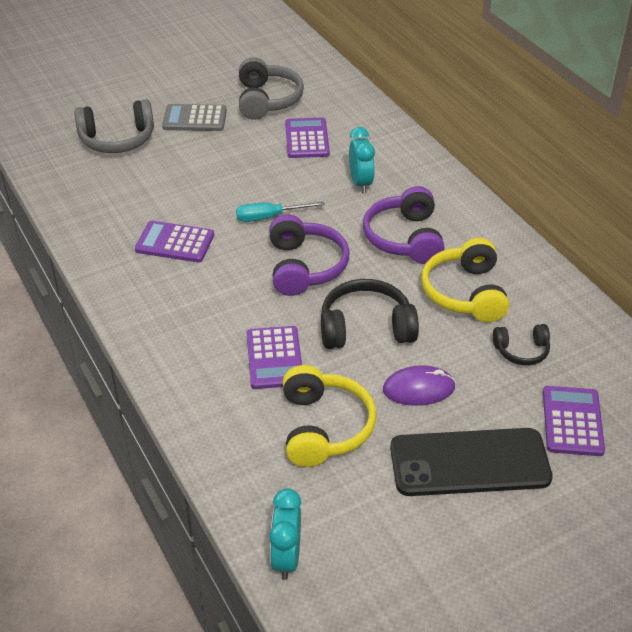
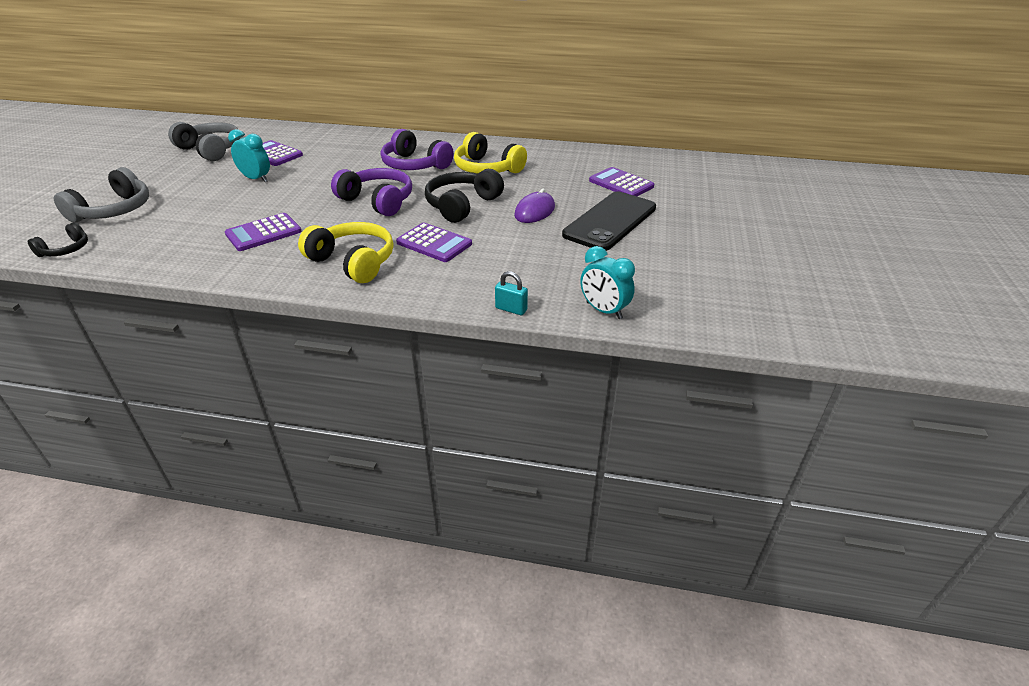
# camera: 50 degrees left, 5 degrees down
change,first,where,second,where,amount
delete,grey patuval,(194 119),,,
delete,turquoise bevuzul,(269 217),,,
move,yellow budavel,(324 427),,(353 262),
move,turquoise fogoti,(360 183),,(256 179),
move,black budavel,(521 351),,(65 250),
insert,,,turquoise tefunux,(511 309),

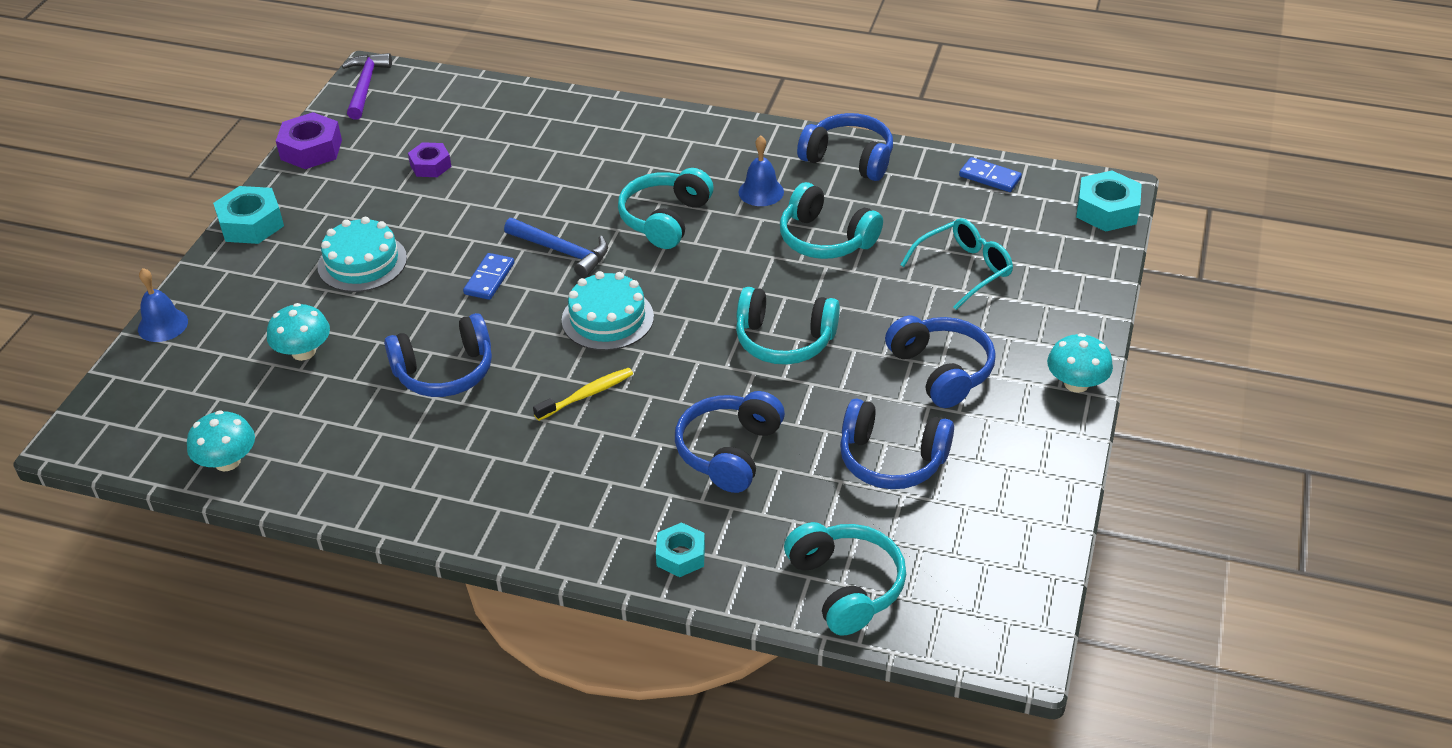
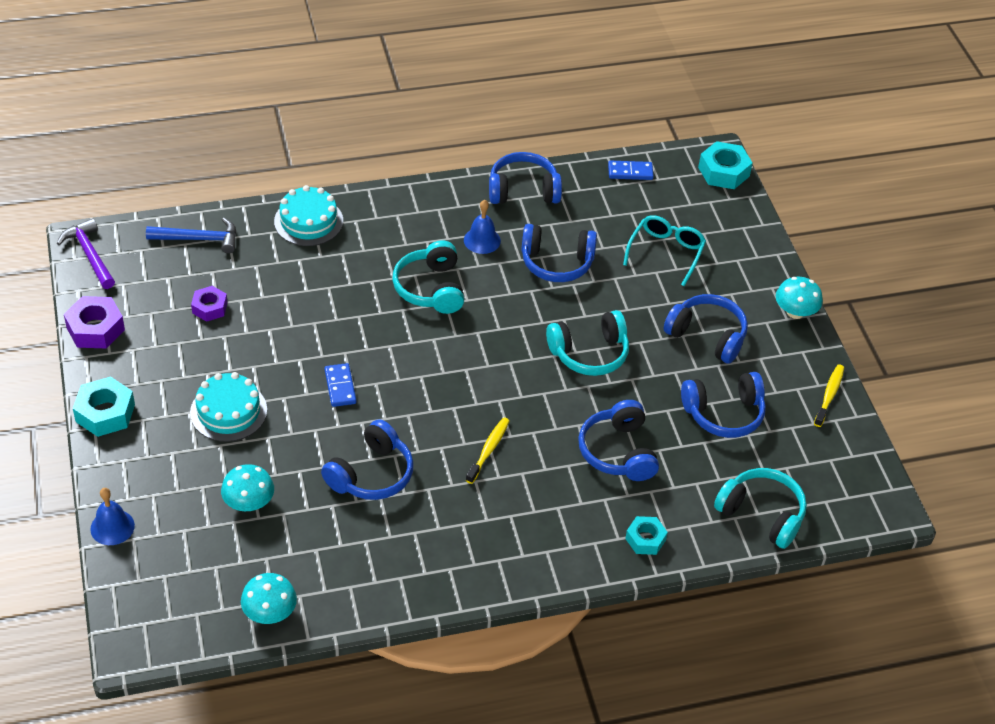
# camera: 35 degrees left, 5 degrees up
change,first,where,second,where,amount
move,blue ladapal,(562 251),,(199 239),
move,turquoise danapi,(607 318),,(308 221),
recolor,turquoise budavel,(825 239),blue budavel,(556 262),
insert,,,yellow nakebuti,(829 395),

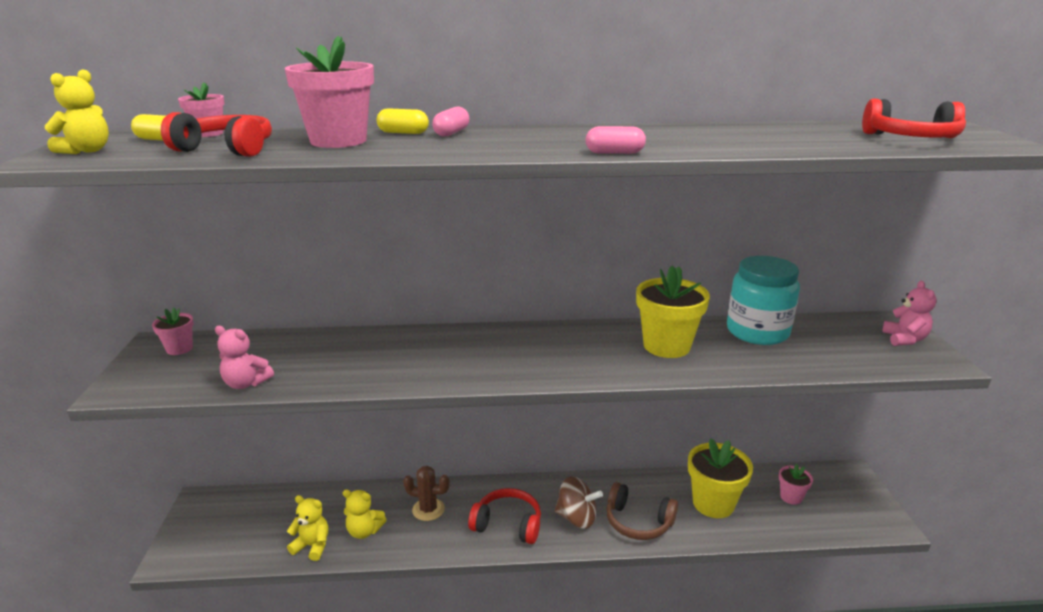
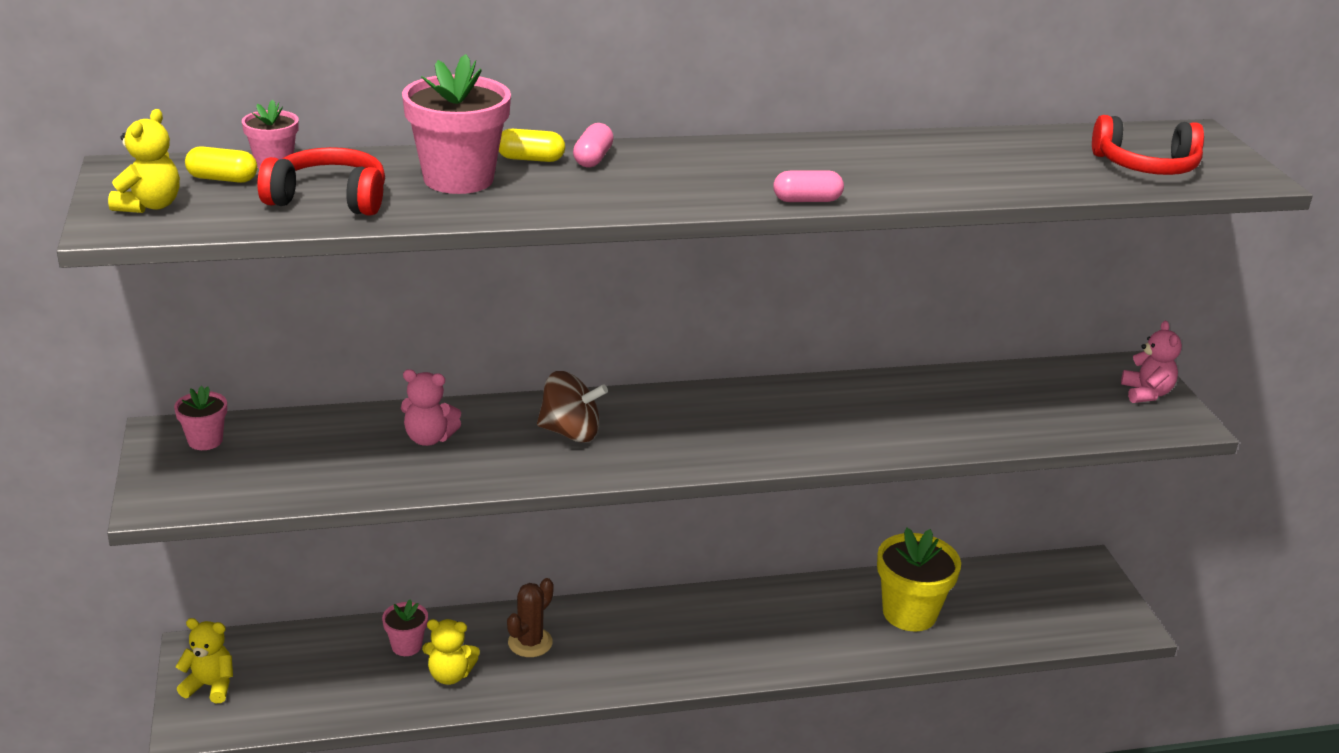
# camera: 10 degrees left, 5 degrees up
change,first,where,second,where,amount
move,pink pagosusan,(246 383),,(429 438),
move,yellow pagosusan,(312 546),,(210 686),
rotate,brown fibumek,(428 509),,(530 642),60 degrees counterclockwise
delete,red budavel,(508 524),,,
move,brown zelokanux,(577 518),,(570 432),
delete,brown budavel,(638 522),,,
delete,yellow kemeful,(666 346),,,
delete,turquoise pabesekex,(757 332),,,
move,pink kemeful,(791 497),,(406 646),

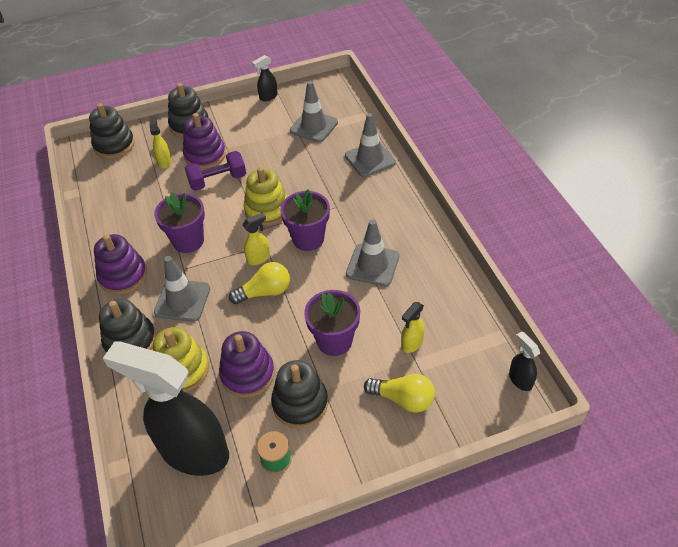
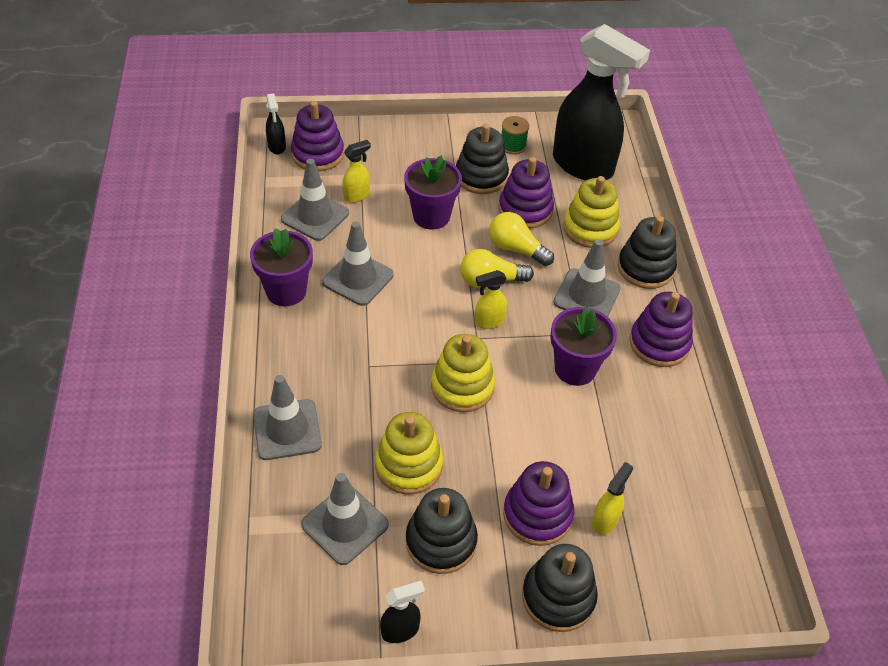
# camera: 170 degrees left, 0 degrees up
change,first,where,second,where,amount
move,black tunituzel,(114 145),,(441 541),
rotate,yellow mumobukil,(164 162),,(605 520),150 degrees counterclockwise
delete,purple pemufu,(218 180),,,
move,purple kemeful,(308 239),,(286 291),
move,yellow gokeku,(403 399),,(516 249),
insert,,,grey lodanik,(315 216),
insert,,,purple tunituzel,(318 154),
insert,,,yellow tunituzel,(408 465),

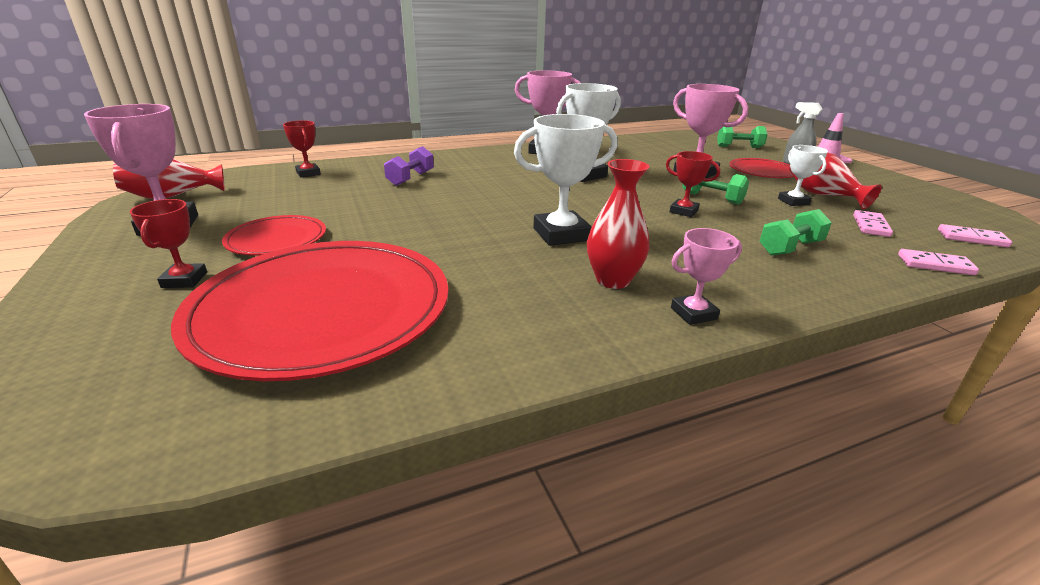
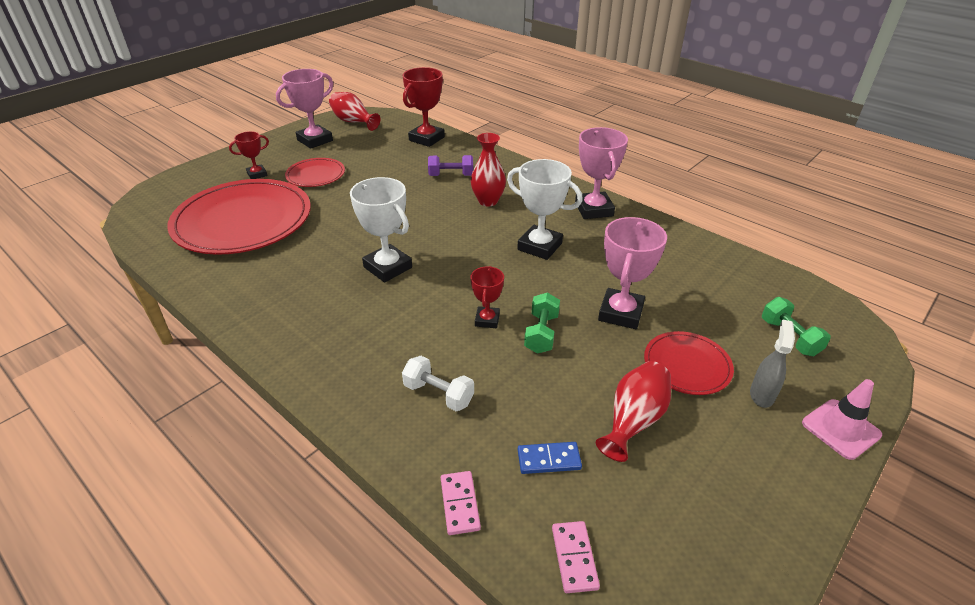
# camera: 65 degrees right, 10 degrees up
change,first,where,second,where,amount
resize,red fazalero,(308 173),,(426 139),x1.75
move,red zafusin,(613 280),,(488 201),
delete,pink fazalero,(693 313),,,
recolor,green pemufu,(790 248),white pemufu,(438 394),
delete,white fazalero,(793 201),,,
recolor,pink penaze,(870 226),blue penaze,(549 459),

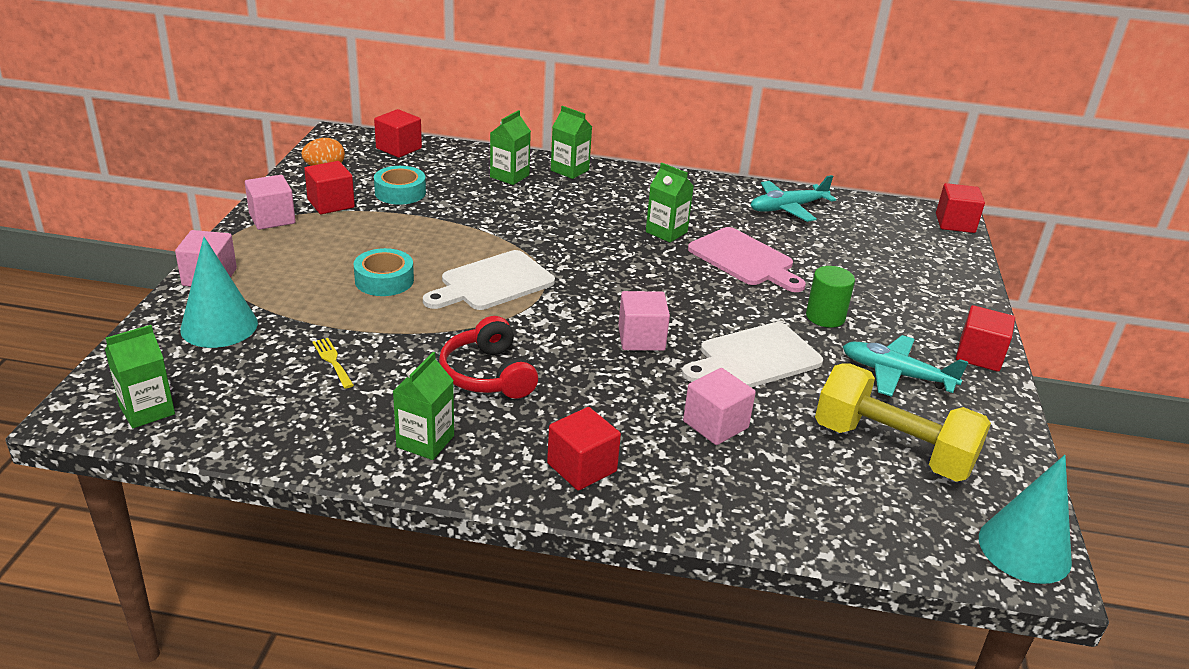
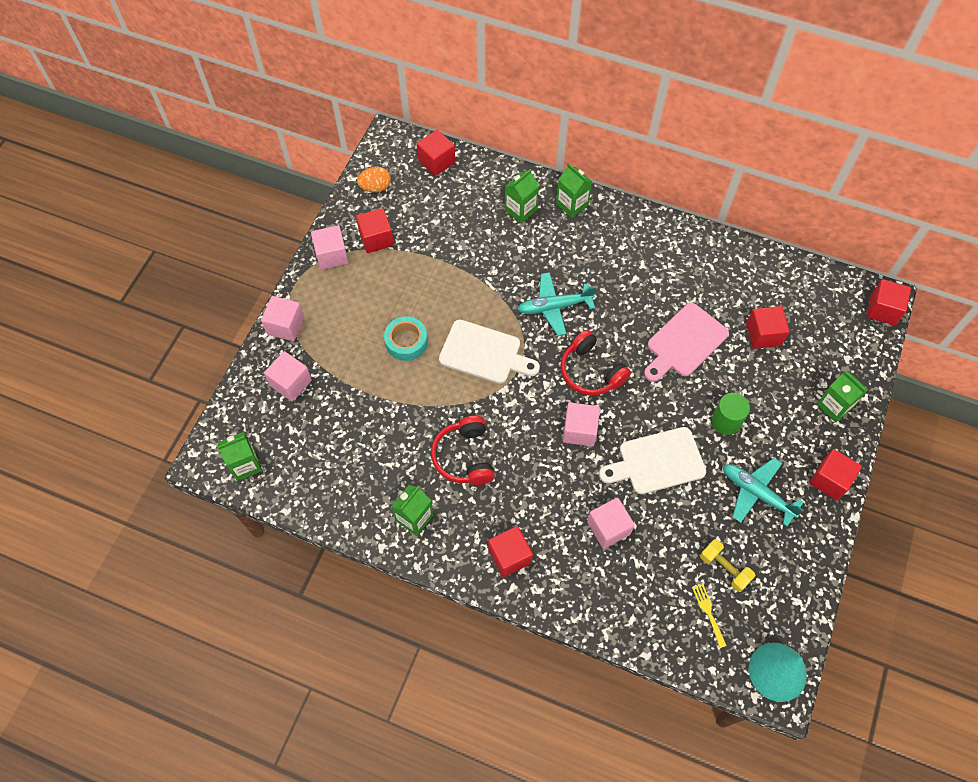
# camera: 15 degrees right, 30 degrees up
change,first,where,second,where,amount
replace,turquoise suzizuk,(219 326),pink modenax,(291 383),
move,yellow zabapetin,(332 361),,(708 612),
delete,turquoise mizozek,(400 192),,,
rotate,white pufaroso,(493 283),,(484 353),135 degrees counterclockwise
move,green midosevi,(666 232),,(834 406),
rotate,pink pufaroso,(744 259),,(684 343),75 degrees clockwise
move,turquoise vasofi,(787 208),,(554 307),
resize,yellow pemufu,(892 448),,(724 568),x0.50
insert,,,red budavel,(590 371),
insert,,,red modenax,(763 334),

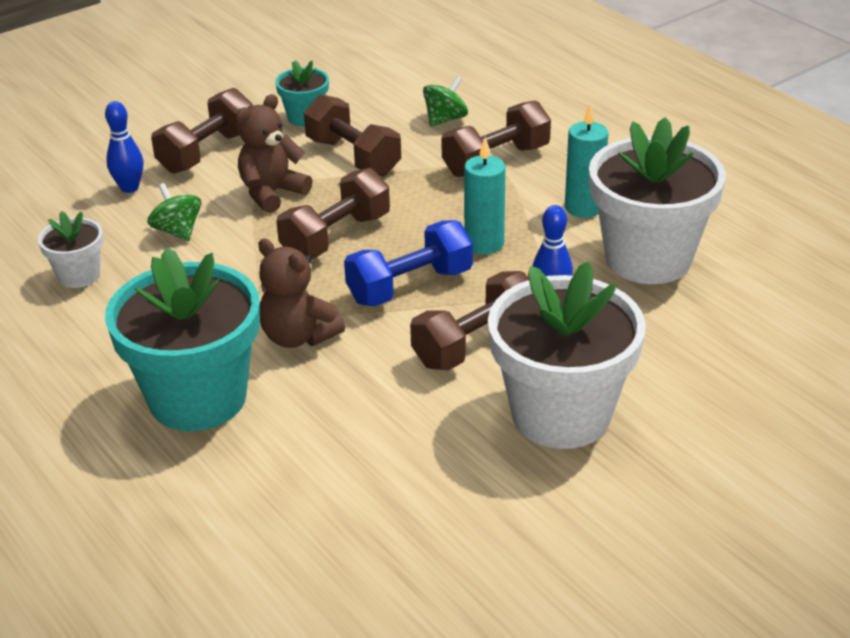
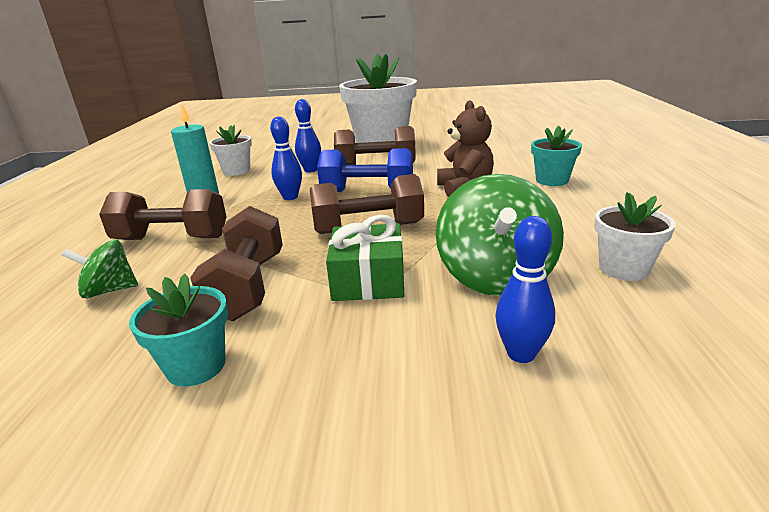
# camera: 140 degrees left, 10 degrees down
change,first,where,second,where,amount
resize,turquoise kemeful,(198 398),,(552 180),x0.48
resize,green zelokanux,(177 231),,(495 276),x1.80
delete,brown pemufu,(207 152),,,
replace,brown pagosusan,(272 193),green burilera,(368 279),
replace,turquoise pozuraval,(484 243),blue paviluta,(290 197),
resize,white kemeful,(648 258),,(236 171),x0.48

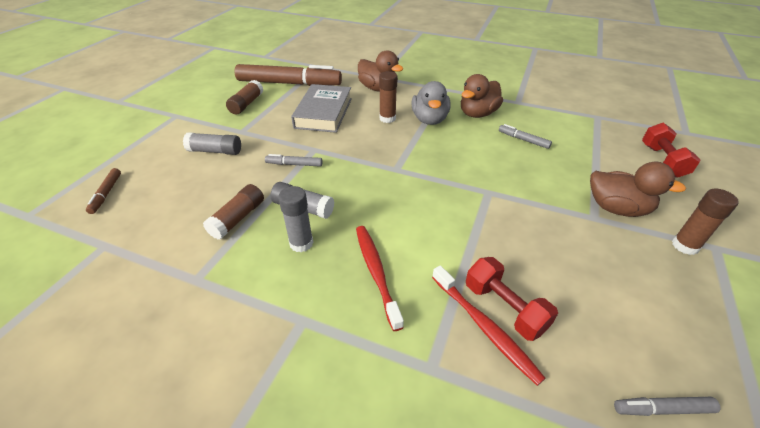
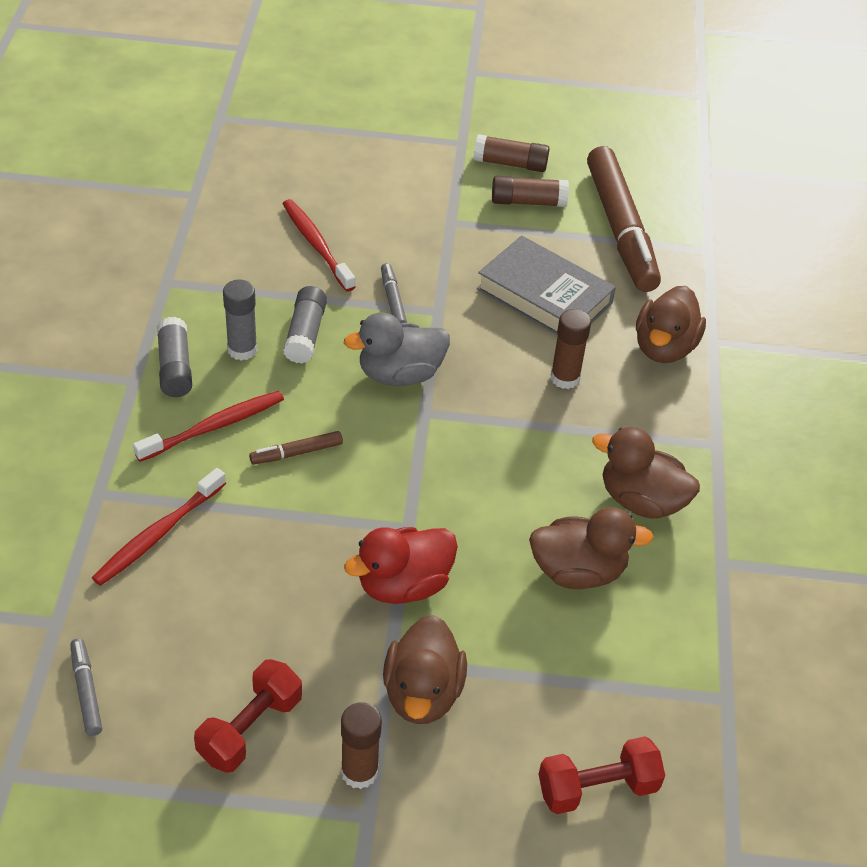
# camera: 70 degrees right, 5 degrees up
change,first,where,second,where,amount
move,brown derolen,(106 194),,(296 453),
move,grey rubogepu,(215 151),,(175 367),
move,brown rubogepu,(238 218),,(510 163),
rotate,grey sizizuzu,(323 113),,(544 296),45 degrees clockwise
move,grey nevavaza,(429 120),,(400 374),
move,red pemufu,(504 307),,(250 728),
replace,grey derolen,(523 140),brown nevavaza,(578 571),
insert,,,red nakebuti,(316 245),
insert,,,red nevavaza,(403 585),

